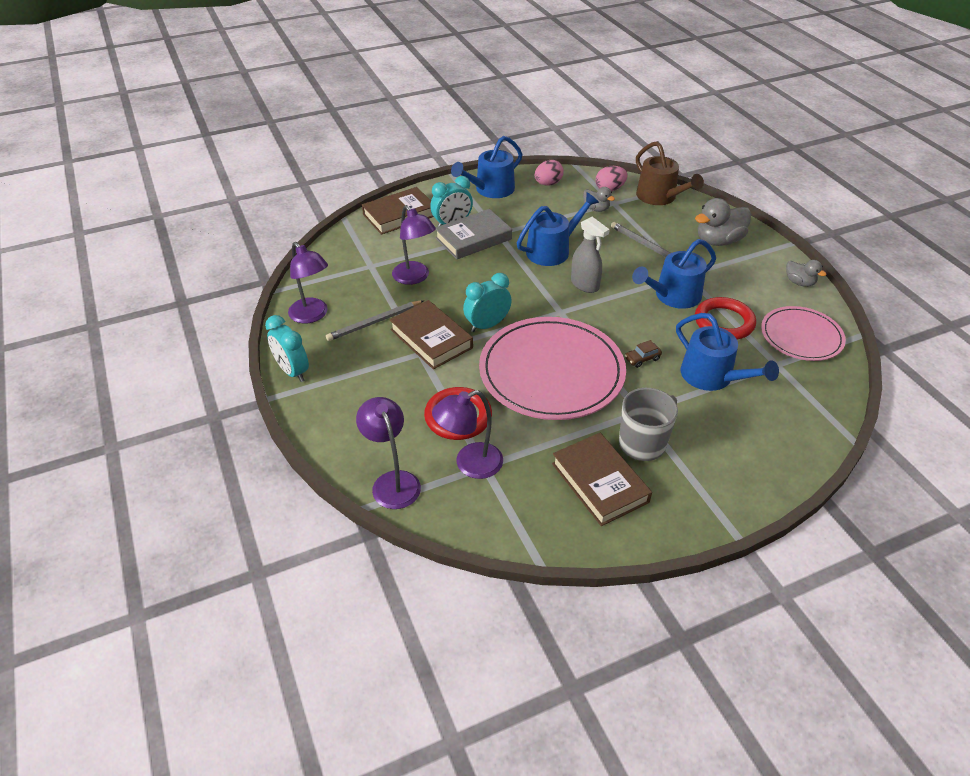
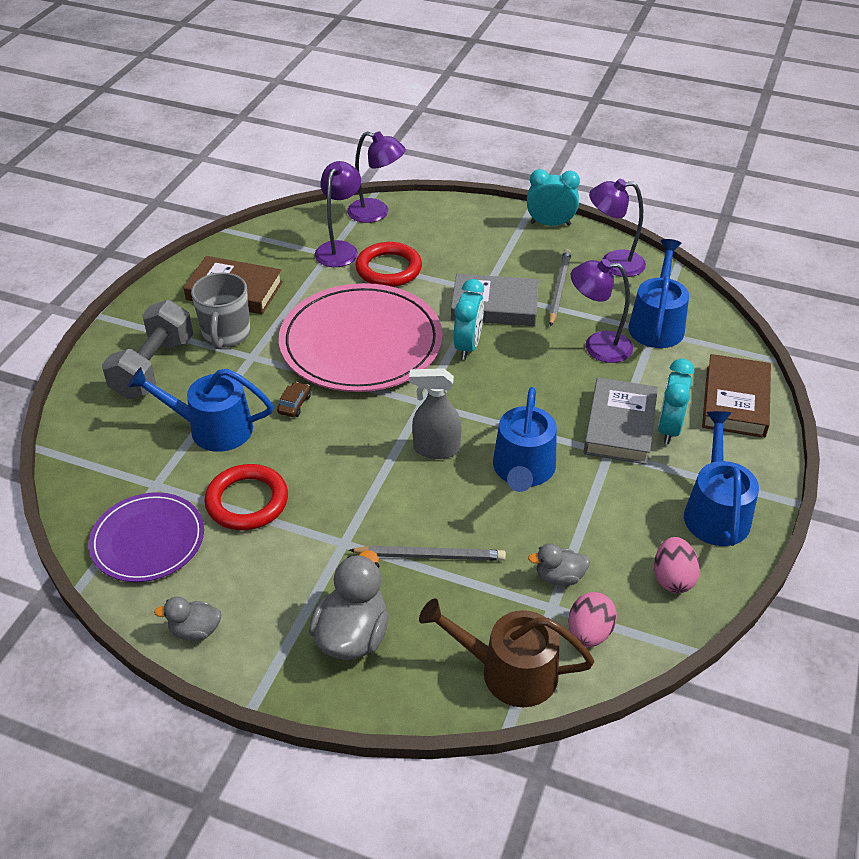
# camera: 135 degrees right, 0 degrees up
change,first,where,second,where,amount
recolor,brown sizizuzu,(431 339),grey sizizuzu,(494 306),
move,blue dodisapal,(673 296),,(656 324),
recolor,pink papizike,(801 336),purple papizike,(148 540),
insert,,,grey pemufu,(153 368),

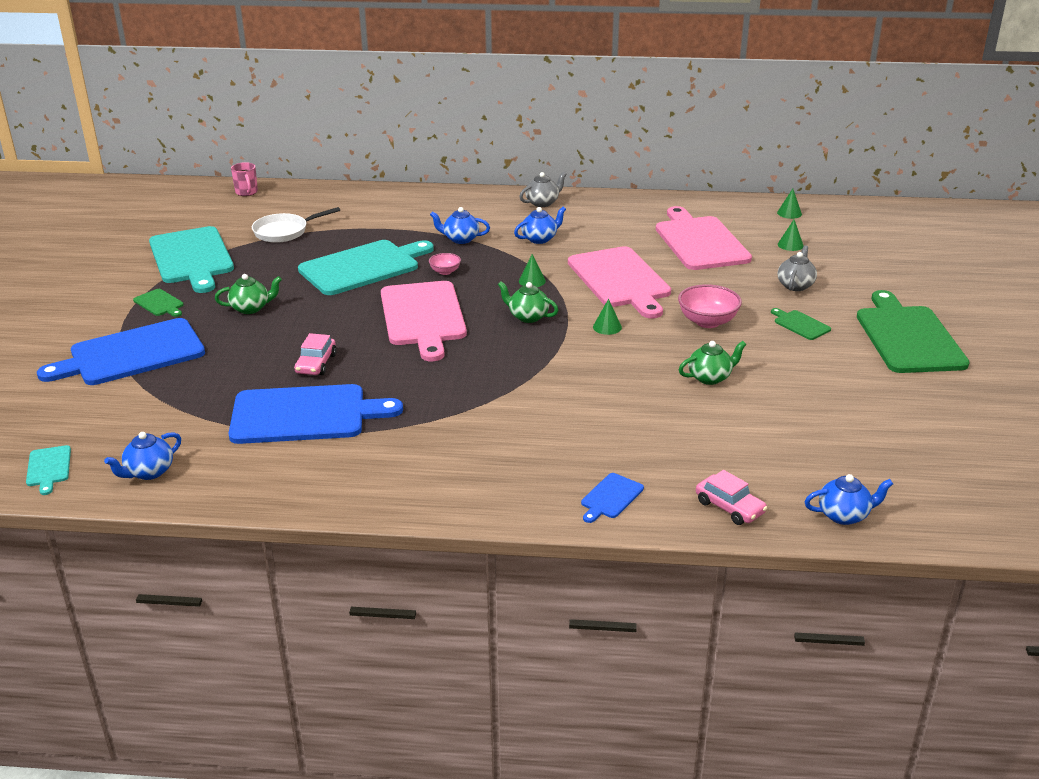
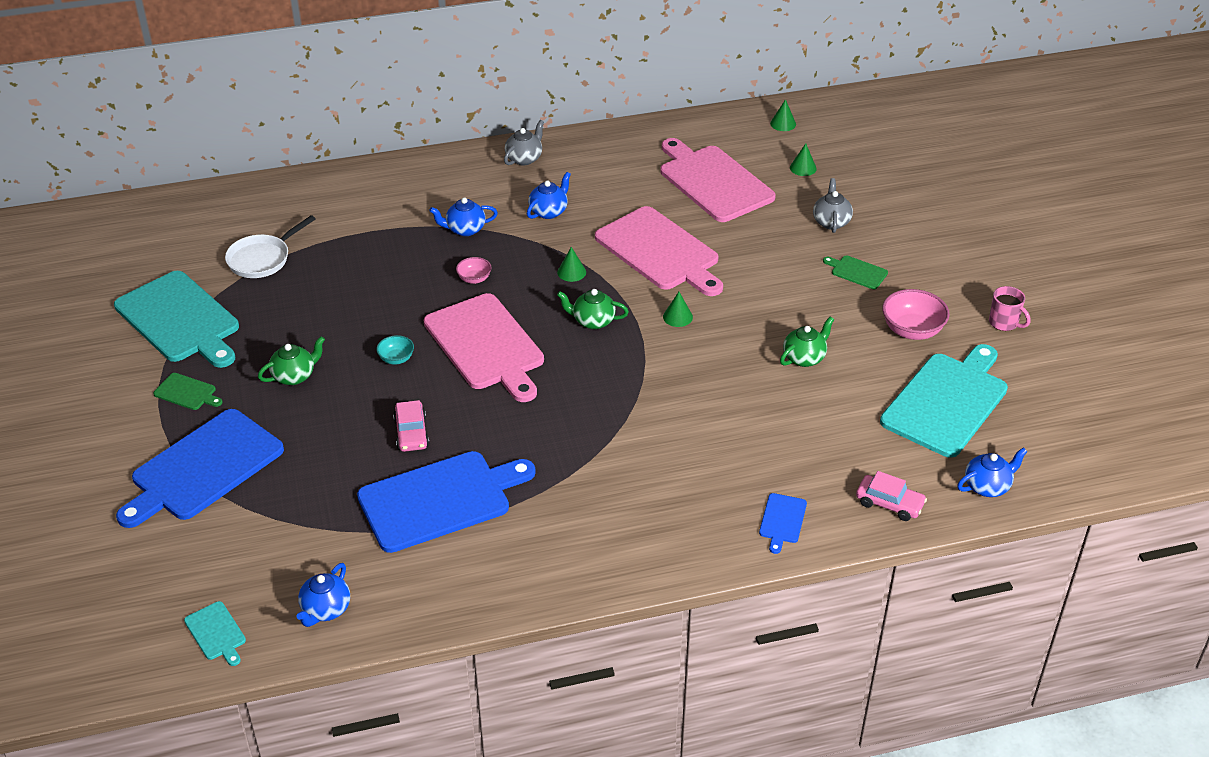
# camera: 20 degrees left, 10 degrees up
change,first,where,second,where,amount
move,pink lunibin,(246 192),,(1004 323),
move,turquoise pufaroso,(363 267),,(947 402),
move,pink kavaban,(707 322),,(912 330),
delete,green pufaroso,(908 337),,,
insert,,,turquoise kavaban,(396 359),

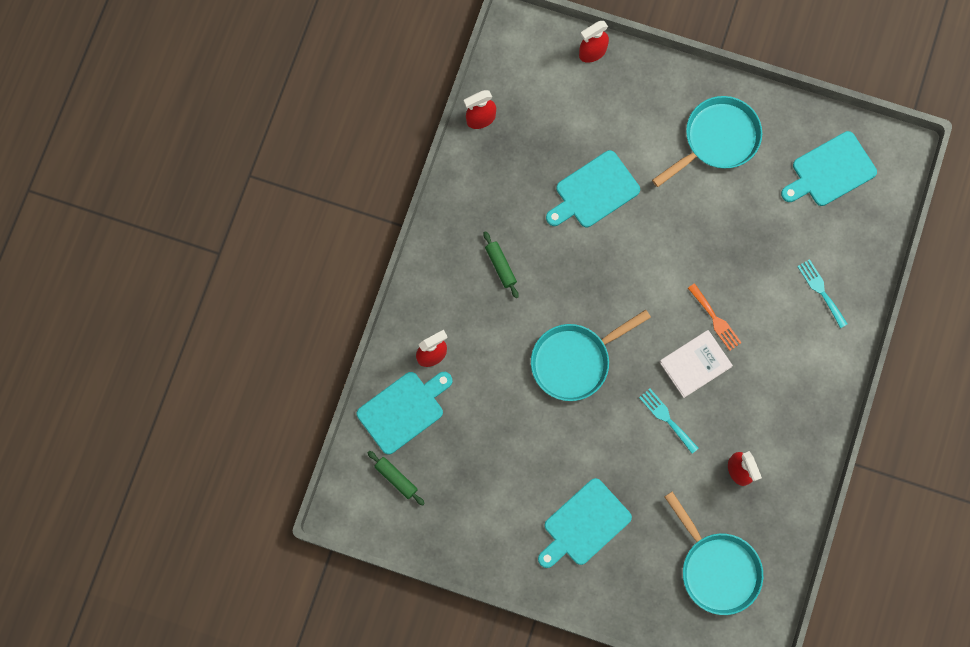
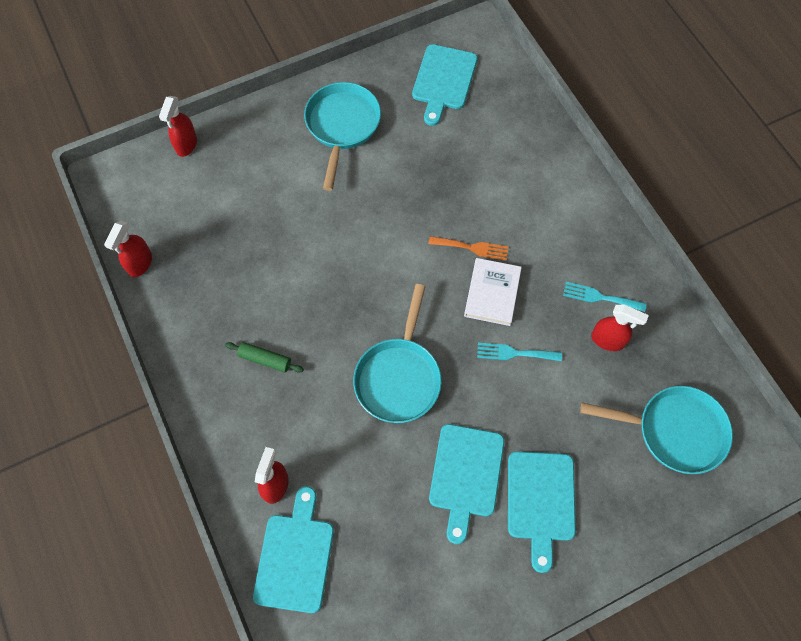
# camera: 45 degrees left, 10 degrees down
change,first,where,second,where,amount
delete,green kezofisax,(396 478),,,
move,turquoise pufaroso,(594 191),,(466 475),
move,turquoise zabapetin,(821 291),,(600 297),

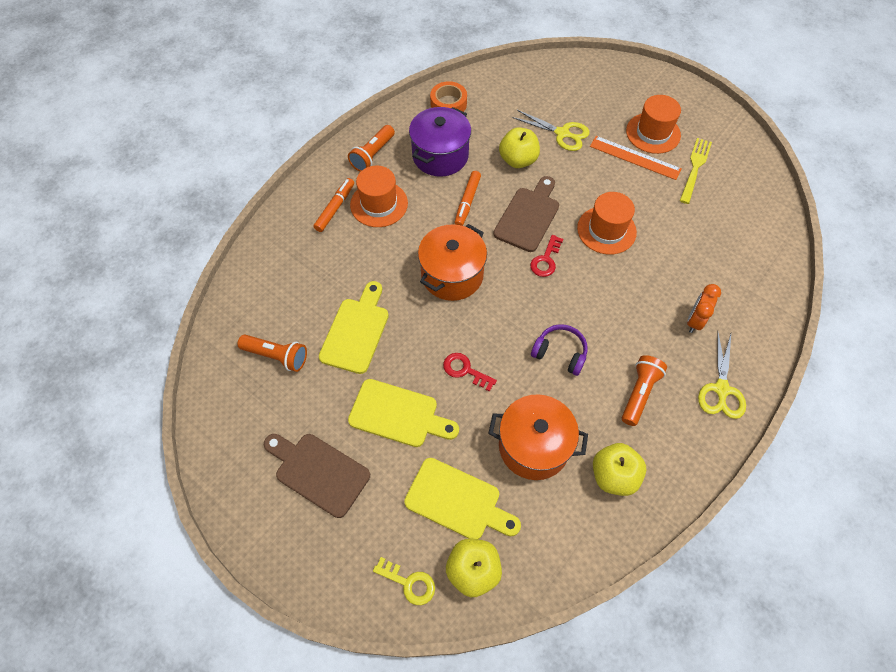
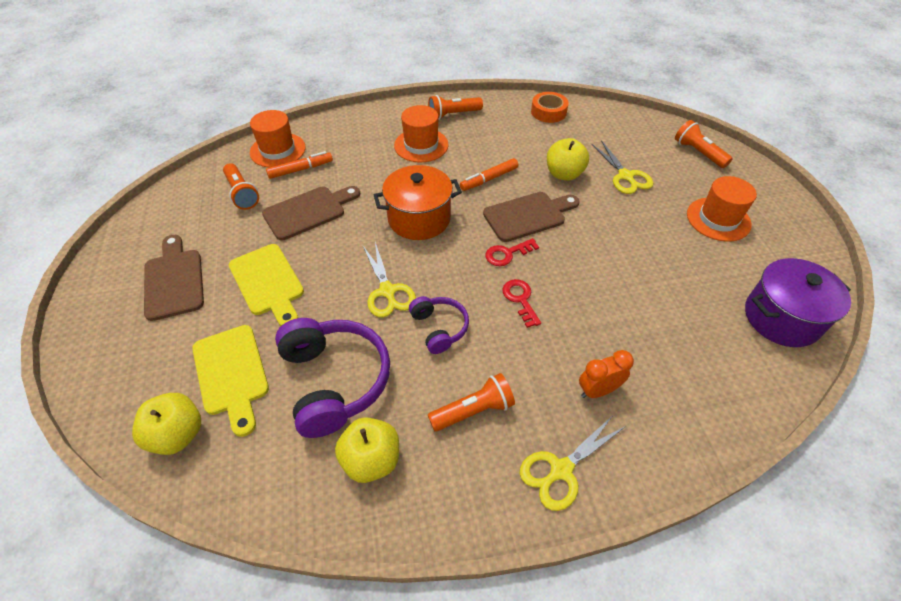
# camera: 40 degrees right, 10 degrees down
change,first,where,second,where,amount
move,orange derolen,(335 208),,(301 169),
recolor,yellow pufaroso,(356 331),brown pufaroso,(308 211),
delete,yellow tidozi,(409 583),,,
move,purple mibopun,(440 156),,(781 318),
move,red tidozi,(465 370),,(520 299),
replace,orange mibopun,(533 446),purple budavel,(334 381),
move,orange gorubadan,(606 230),,(278 150),
delete,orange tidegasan,(635 157),,,
delete,yellow zabapetin,(695 168),,,
insert,,,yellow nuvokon,(387 291),
insert,,,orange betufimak,(698 153),

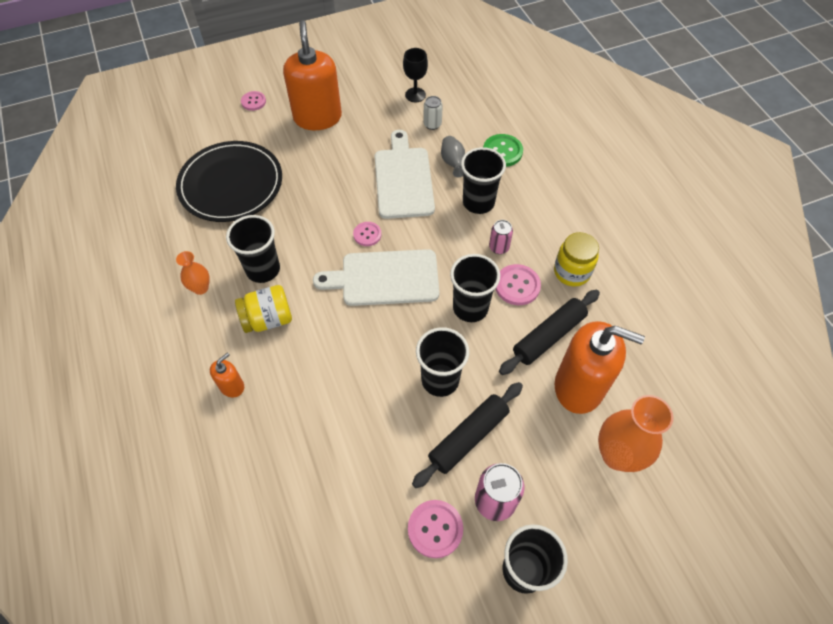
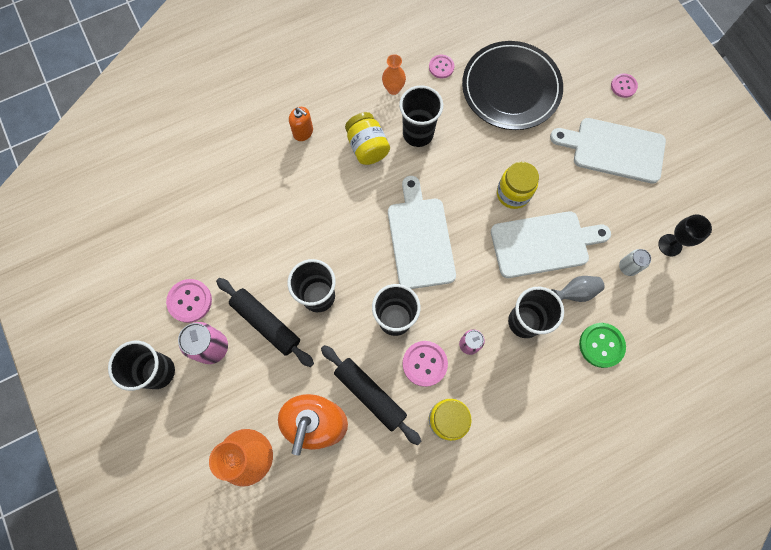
# camera: 85 degrees right, 15 degrees up
change,first,where,second,where,amount
replace,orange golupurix,(317 117),white pufaroso,(614 150),
move,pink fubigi,(367 234),,(441 67),
insert,,,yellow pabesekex,(513 193),

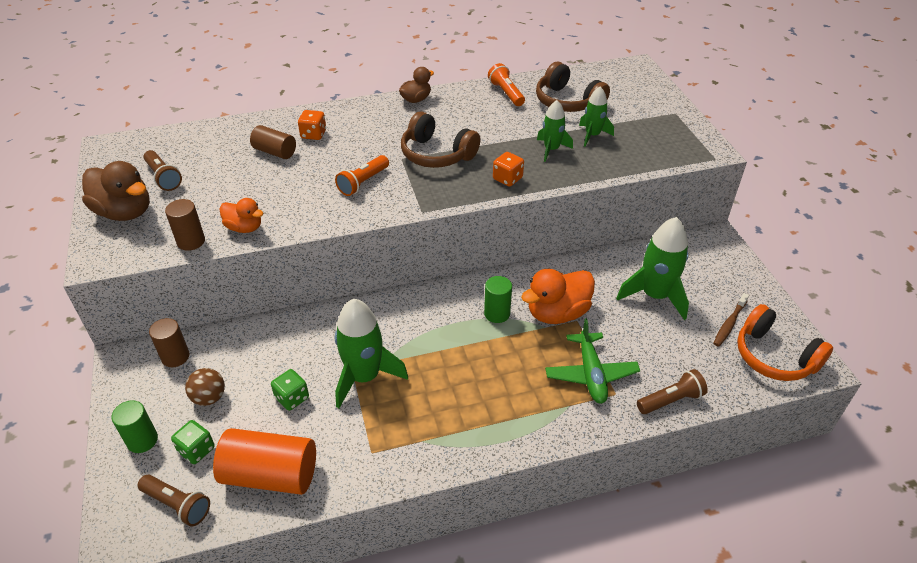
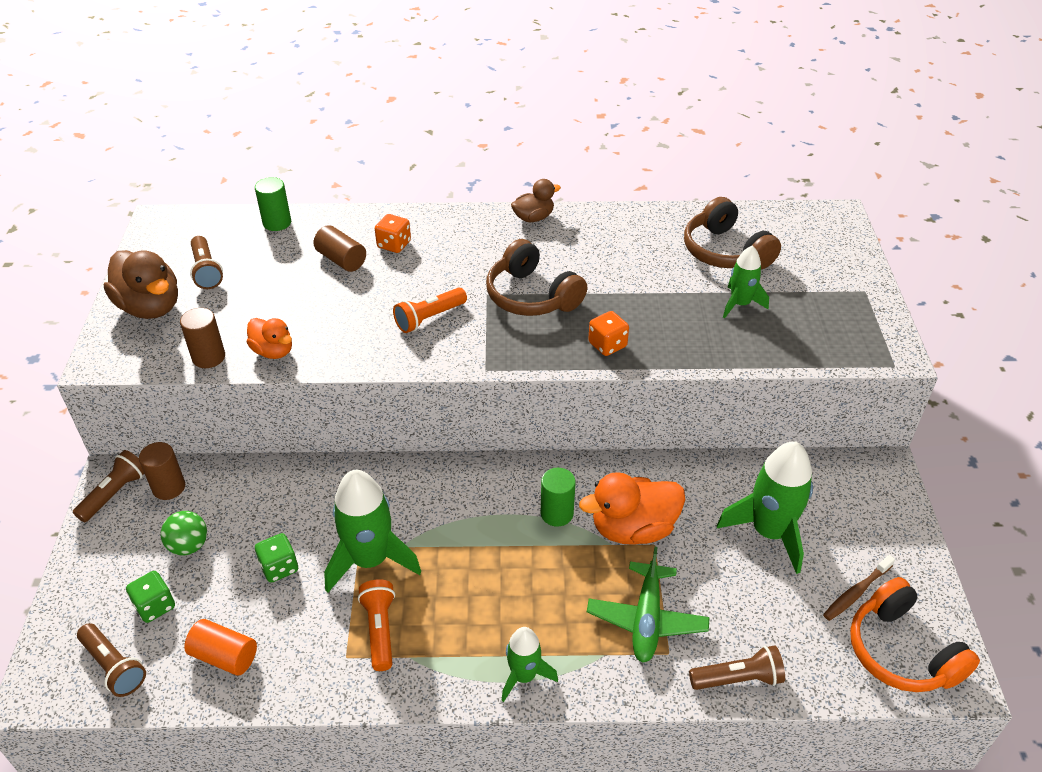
# camera: 15 degrees right, 0 degrees up
change,first,where,second,where,amount
move,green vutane,(142 440),,(277 223),
recolor,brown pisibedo,(209 397),green pisibedo,(189 546),
resize,orange vutane,(270 475),,(224 656),x0.58
move,orange betufimak,(506 93),,(380 630),
move,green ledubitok,(551 149),,(524 676),
insert,,,brown betufimak,(115 493),

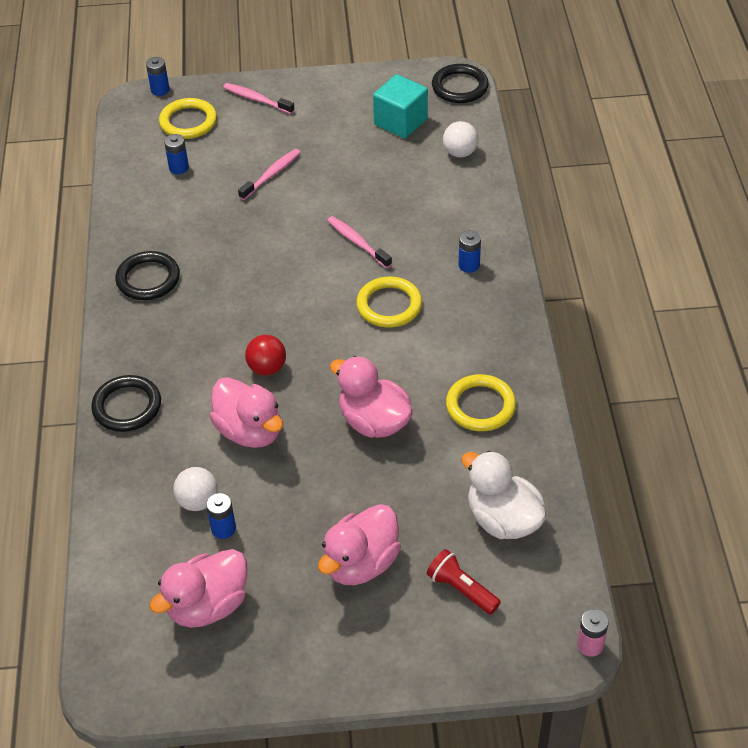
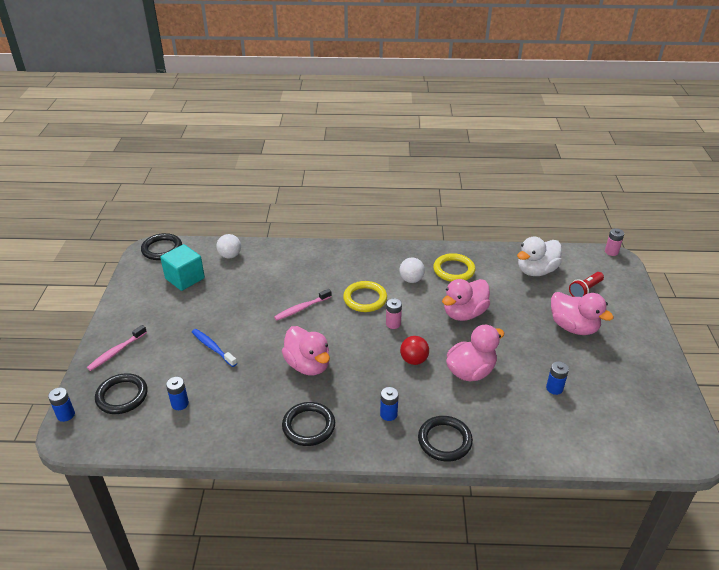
# camera: 85 degrees left, 10 degrees down
change,first,where,second,where,amount
move,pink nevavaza,(208 605),,(308 365),
recolor,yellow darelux,(188 122),black darelux,(122 396),
move,white pisibedo,(198 501),,(411 280),
recolor,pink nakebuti,(272 174),blue nakebuti,(213 347),
move,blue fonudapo,(469 265),,(388 414),
insert,,,pink fonudapo,(393 324),

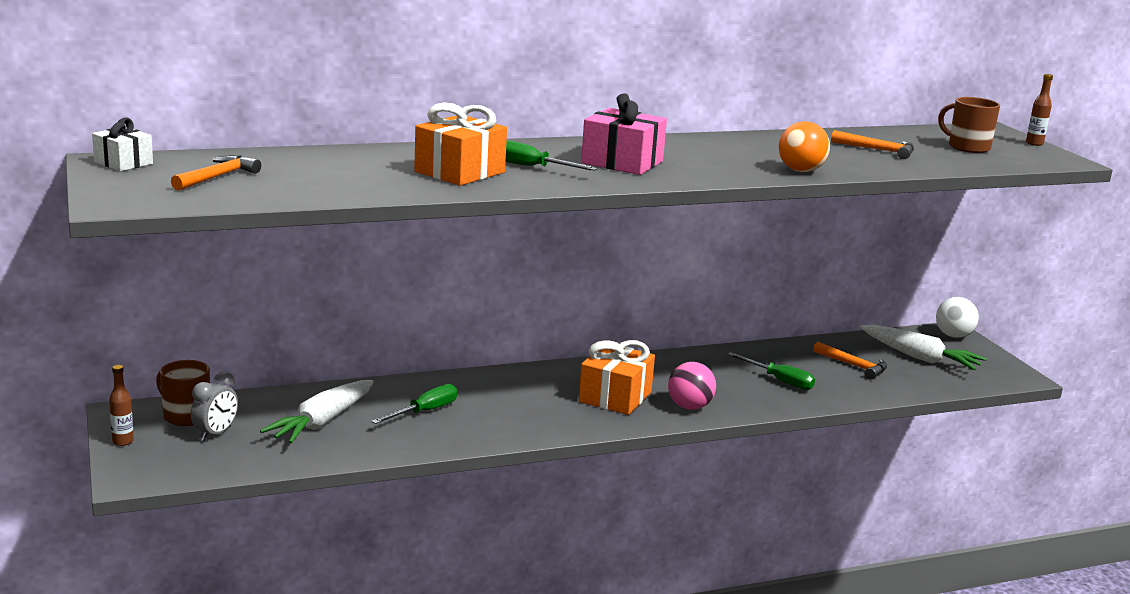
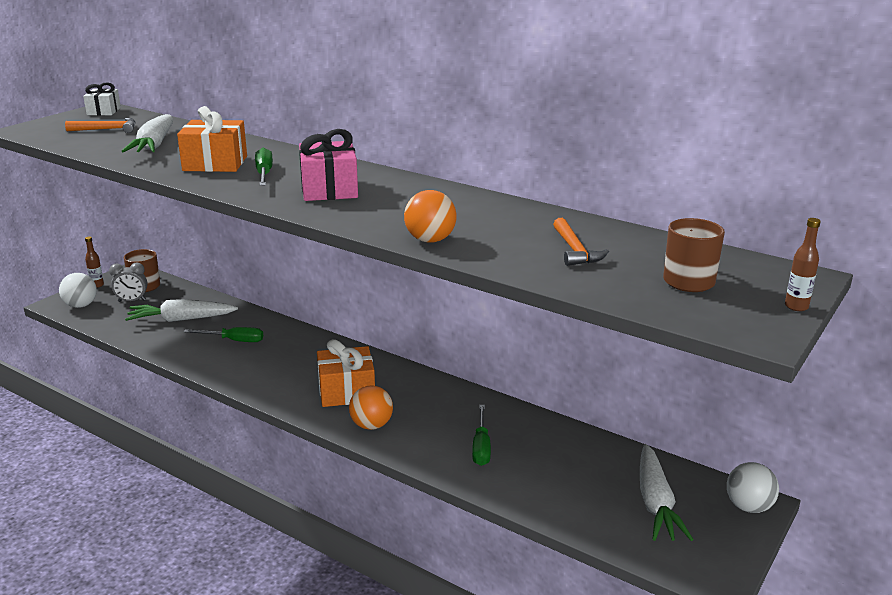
# camera: 55 degrees right, 5 degrees up
change,first,where,second,where,amount
recolor,pink pisibedo,(689 407),orange pisibedo,(371 425),
delete,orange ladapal,(854 366),,,
insert,,,white pisibedo,(81 305),
insert,,,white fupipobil,(154 145),

